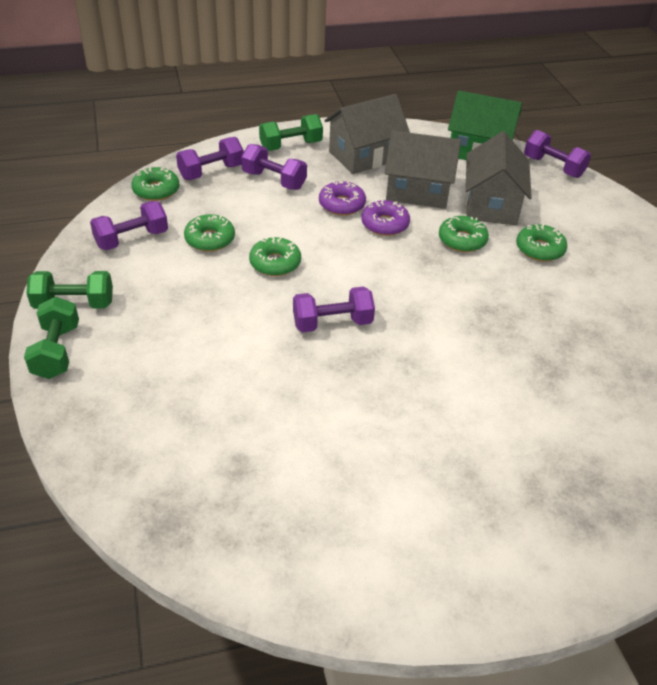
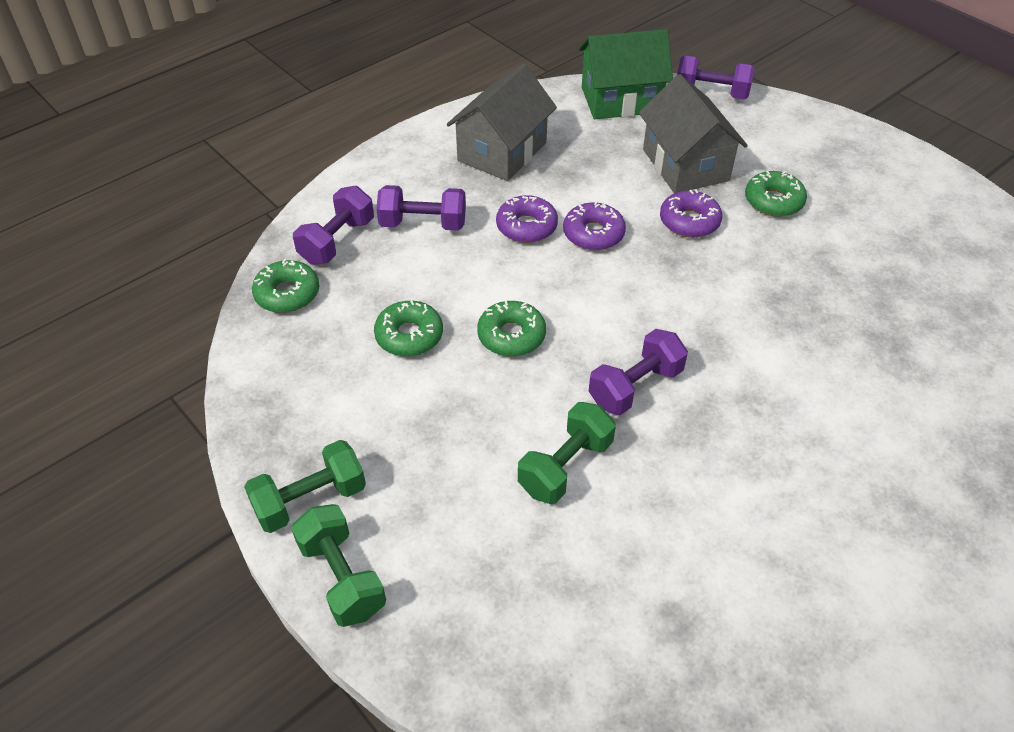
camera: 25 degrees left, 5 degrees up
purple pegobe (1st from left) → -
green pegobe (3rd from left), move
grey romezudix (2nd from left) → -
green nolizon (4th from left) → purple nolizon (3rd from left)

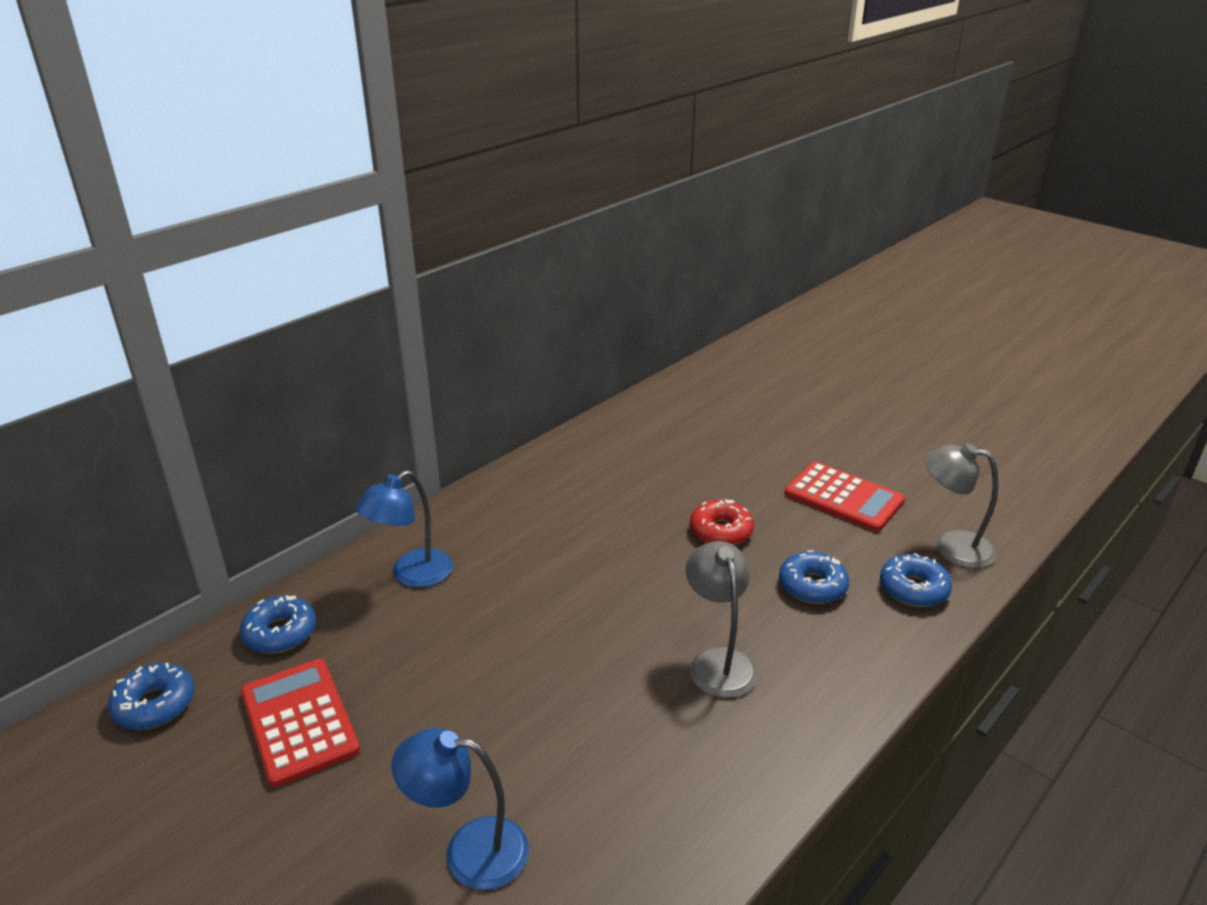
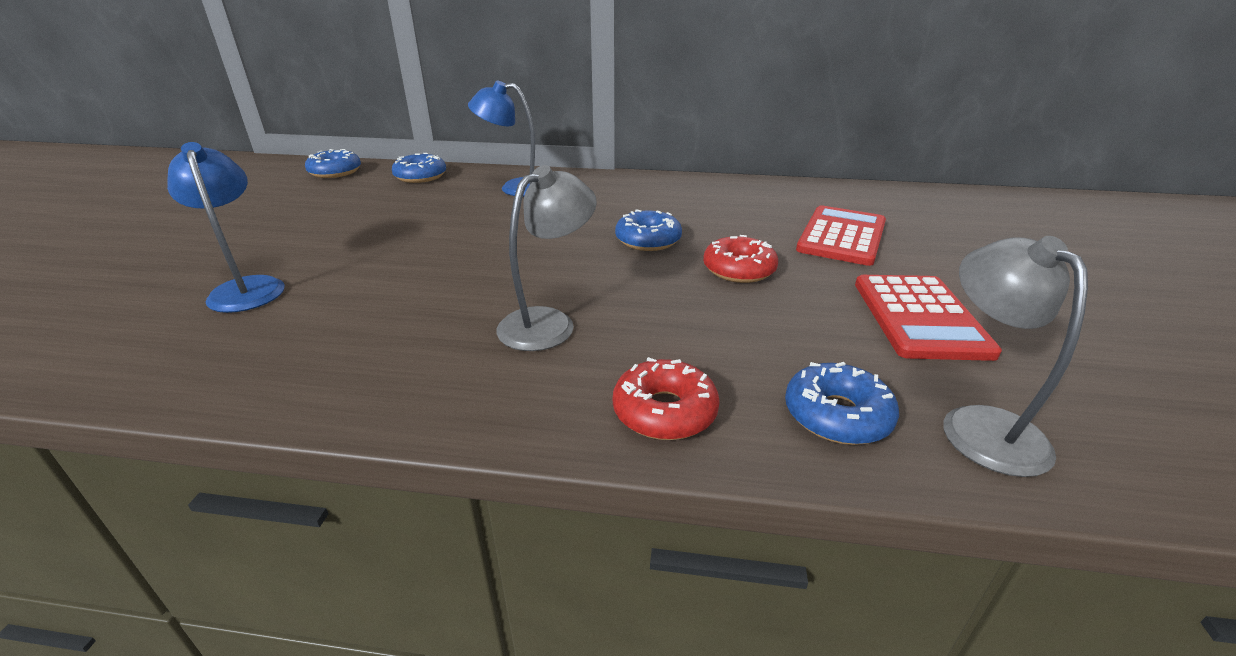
camera: 55 degrees right, 0 degrees up
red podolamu (1st from left), move
blue nolizon (3rd from left), move
- → red nolizon (1st from left)

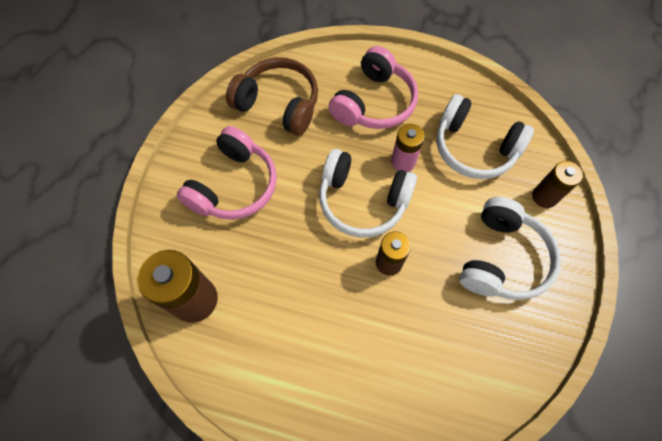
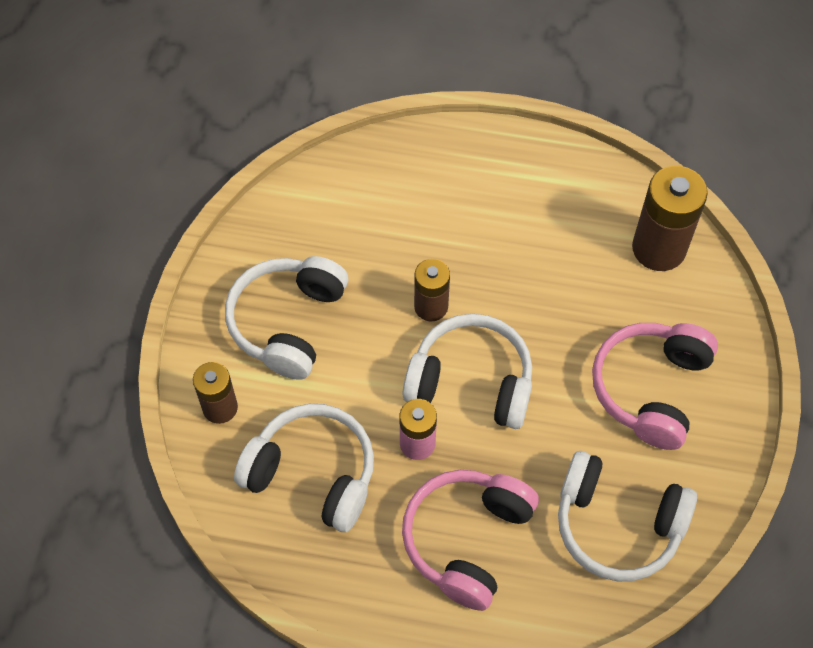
camera: 175 degrees right, 5 degrees down
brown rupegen → white rupegen (4th from left)

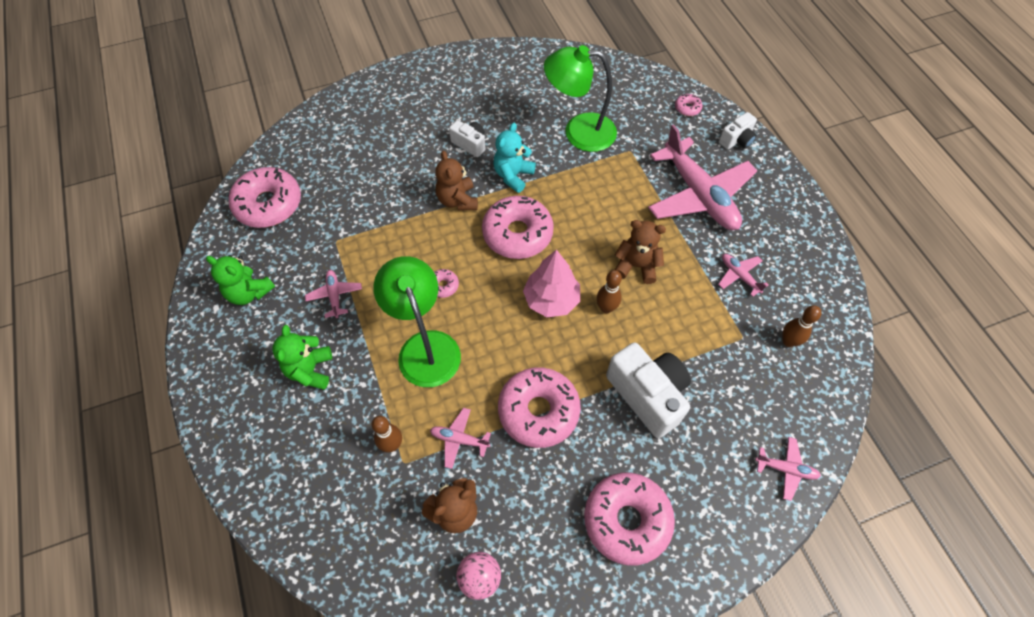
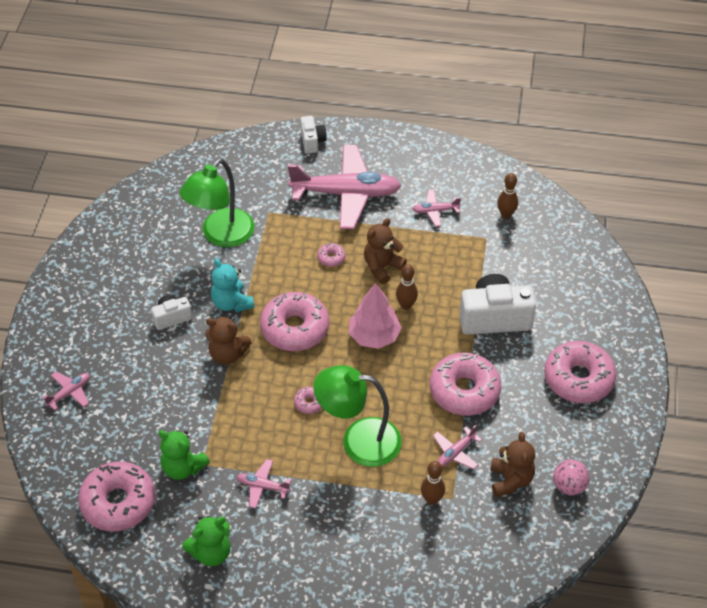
camera: 60 degrees left, 10 degrees down
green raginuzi (2nd from left in the first image) → green raginuzi (1st from left), move
pink nolizon (6th from left in the first image) → pink nolizon (4th from left), move
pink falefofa (5th from left in the first image) → pink falefofa (1st from left), move

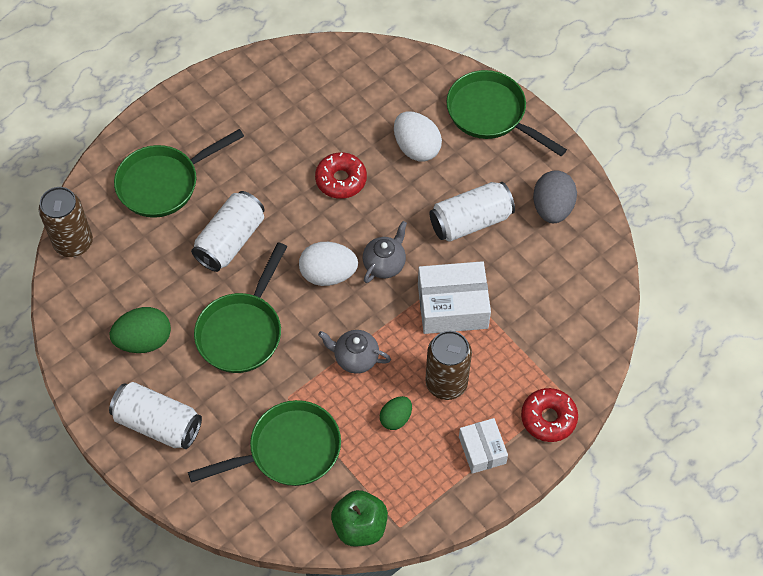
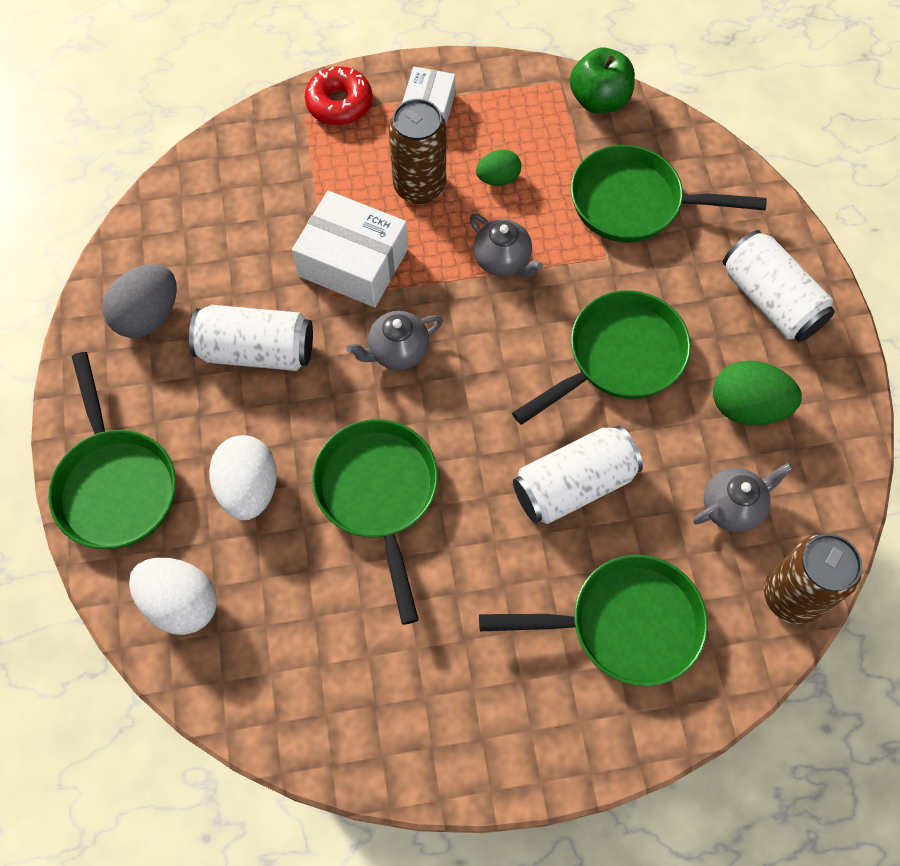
camera: 150 degrees left, 5 degrees up
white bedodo (1st from left), move
red nolizon (1st from left) → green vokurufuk (2nd from left)
- → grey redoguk (3rd from left)

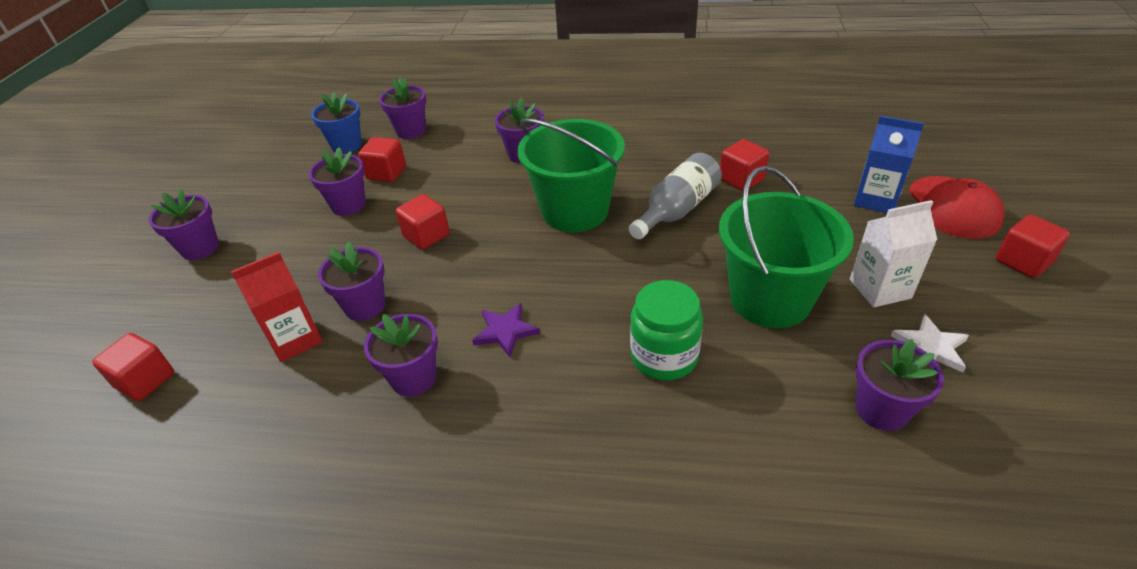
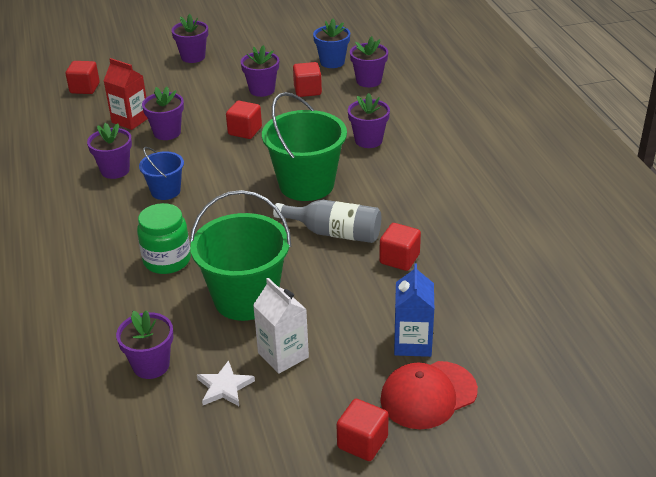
camera: 65 degrees right, 5 degrees down
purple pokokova → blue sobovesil

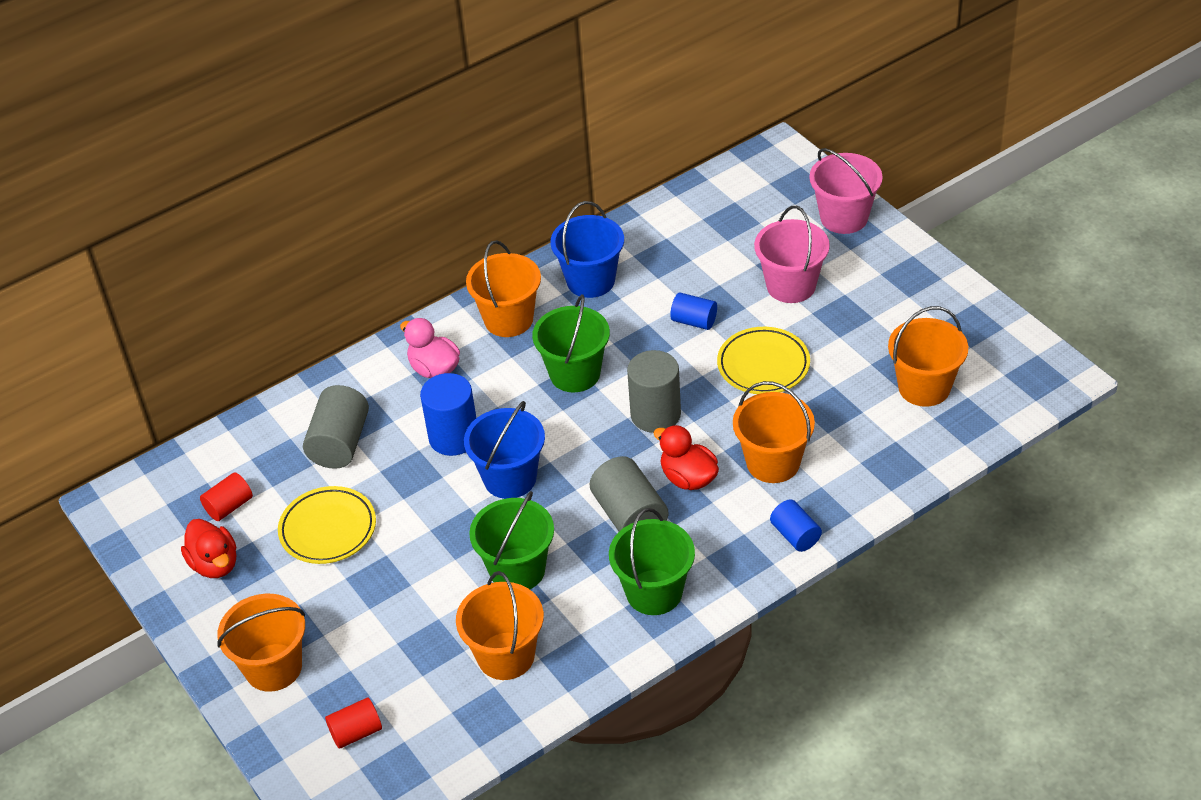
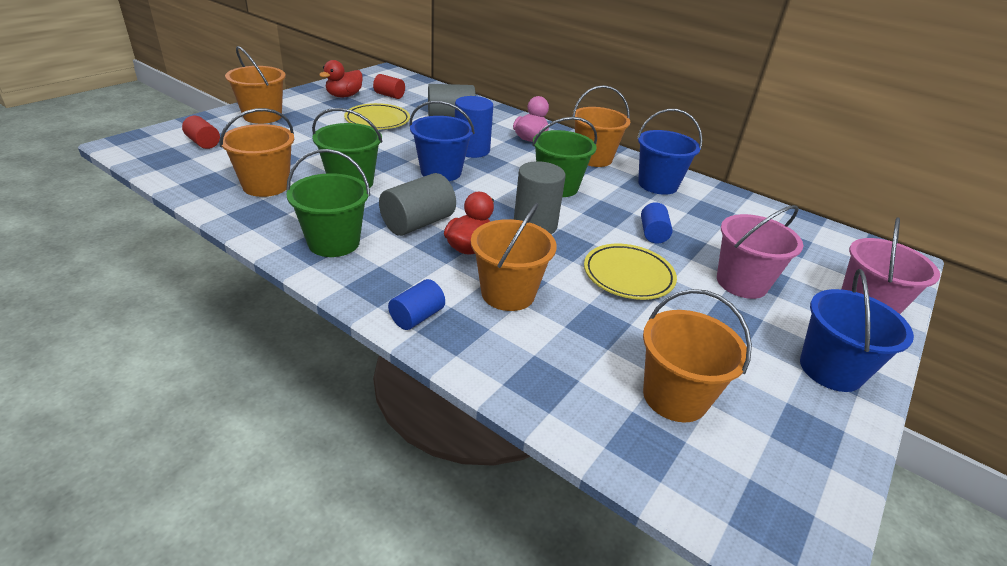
camera: 65 degrees right, 10 degrees down
- → blue sobovesil (3rd from left)

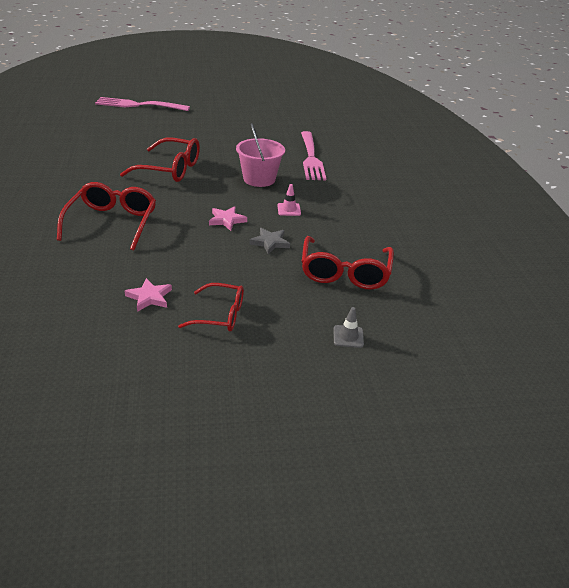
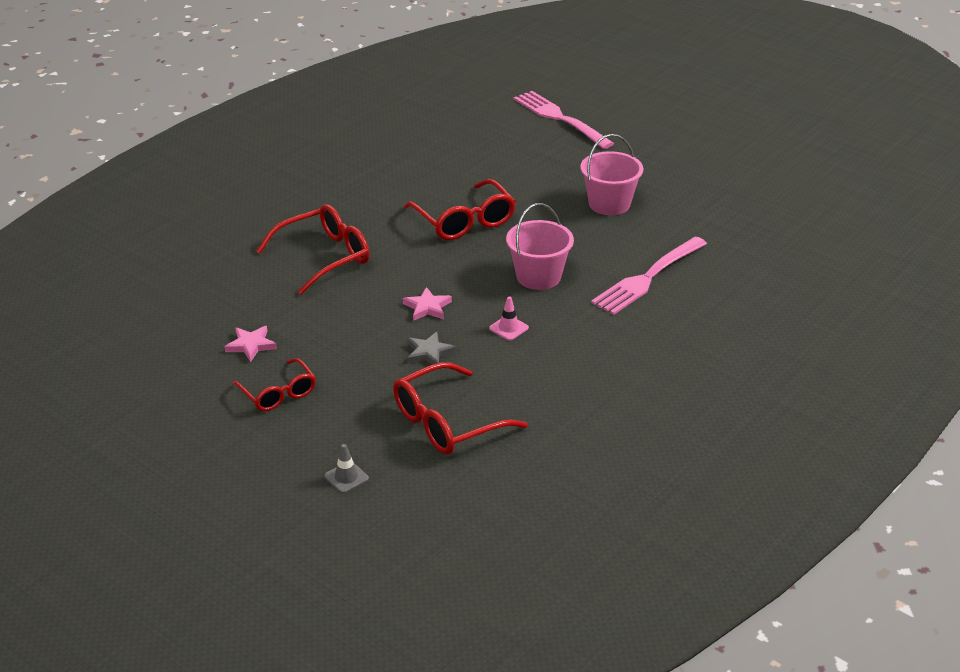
camera: 50 degrees right, 0 degrees up
- → pink sobovesil (2nd from left)

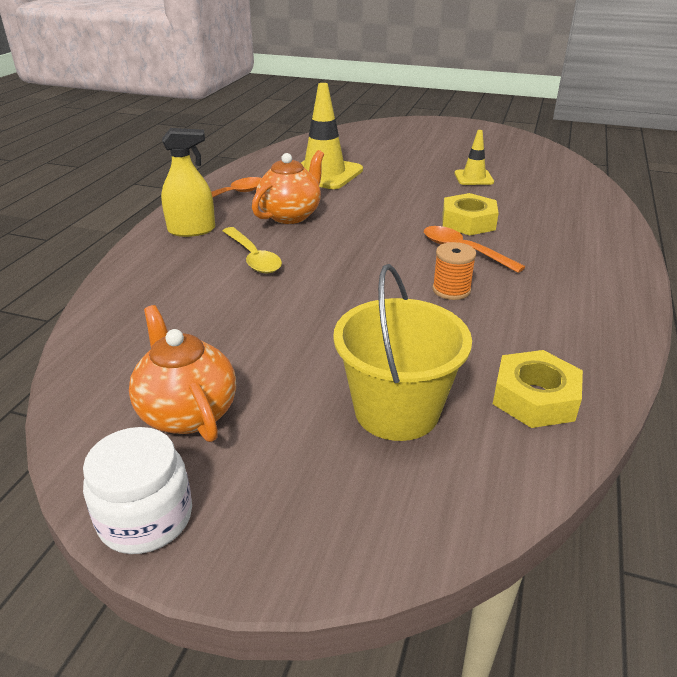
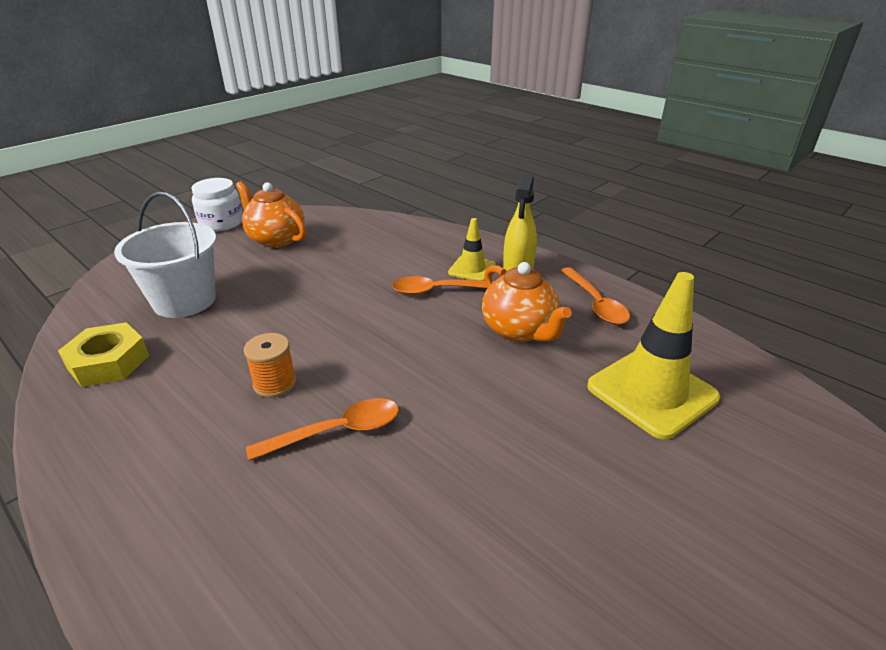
camera: 115 degrees right, 0 degrees up
orange redoguk (1st from left), 135 degrees counterclockwise
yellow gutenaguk → orange gutenaguk (2nd from left)
yellow sobovesil → white sobovesil
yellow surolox (1st from left) → -
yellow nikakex (2nd from left in the first image) → yellow nikakex (1st from left), move

